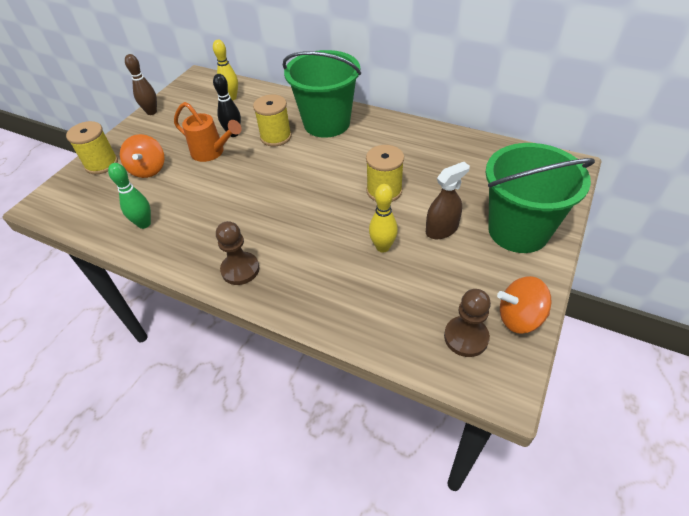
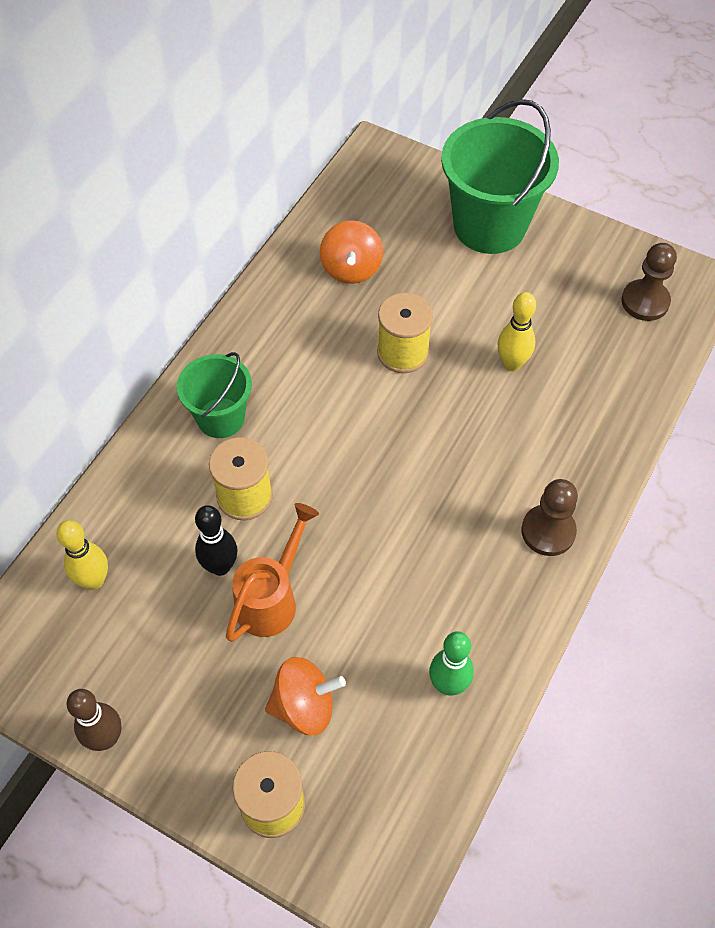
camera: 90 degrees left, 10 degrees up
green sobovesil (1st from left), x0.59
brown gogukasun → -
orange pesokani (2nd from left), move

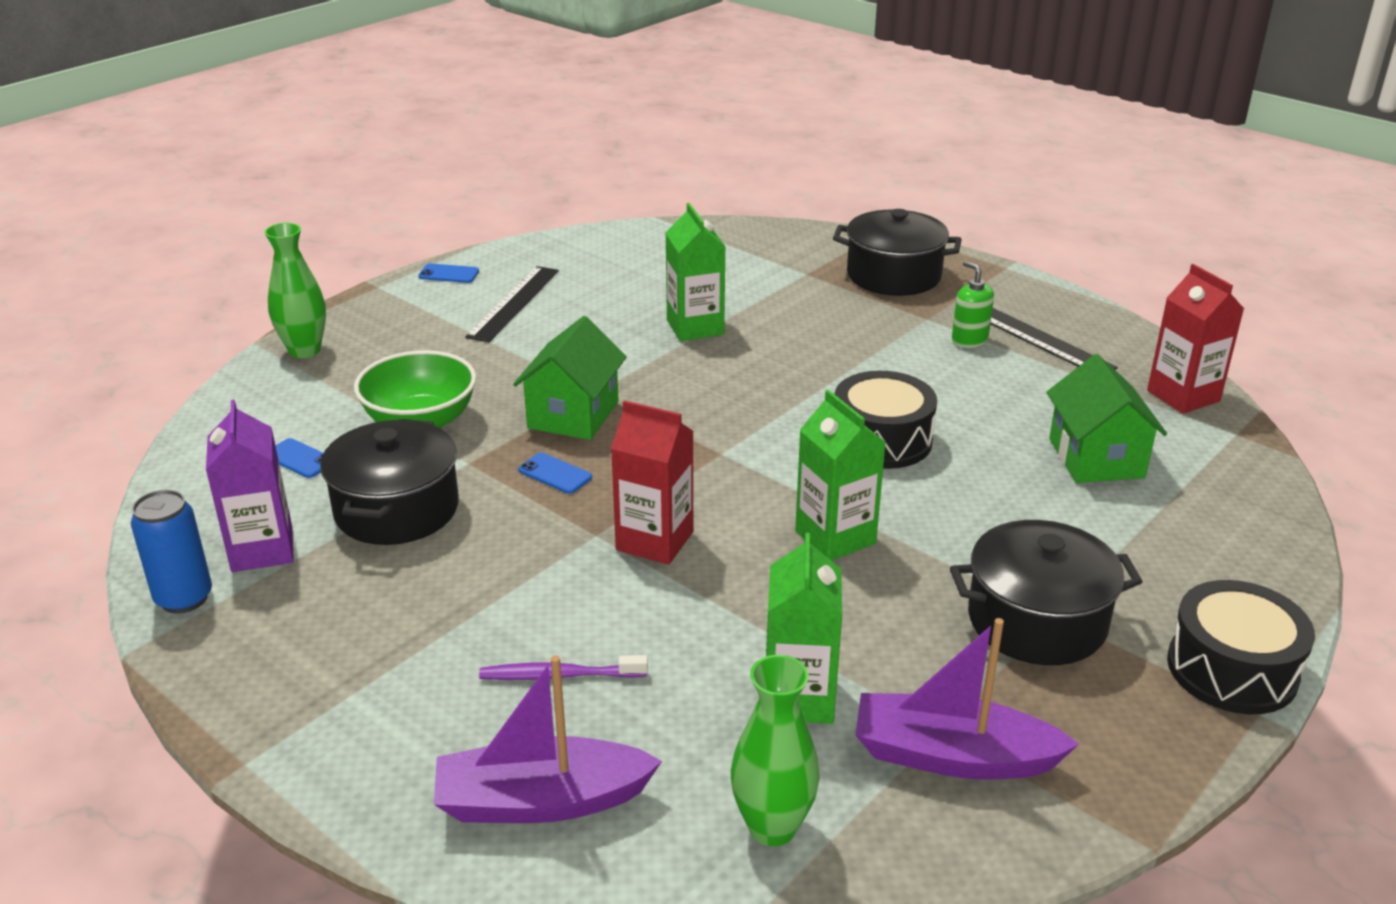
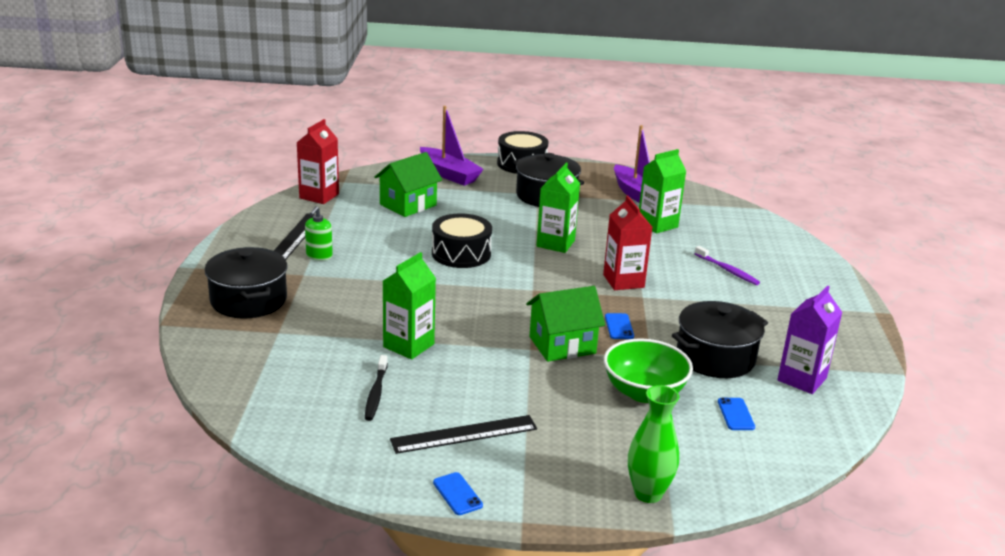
camera: 130 degrees left, 5 degrees down
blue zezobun → -
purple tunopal (1st from left), move
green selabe (2nd from left) → -
- → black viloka

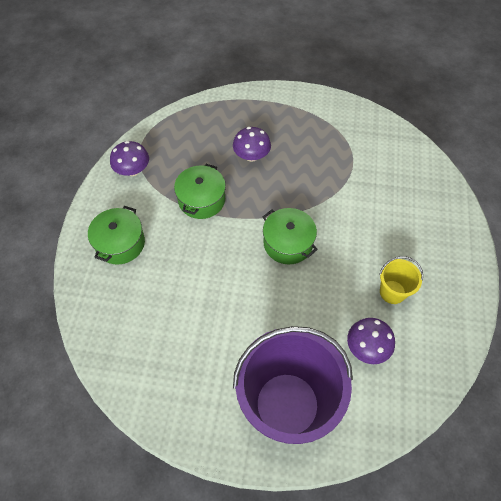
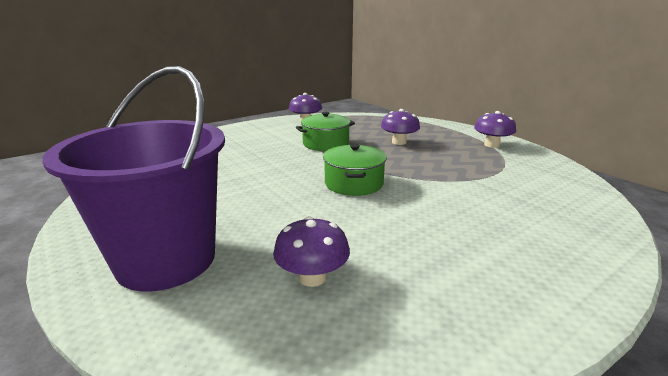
camera: 45 degrees right, 35 degrees down
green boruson (1st from left) → -
yellow sobovesil → -
- → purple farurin (4th from left)

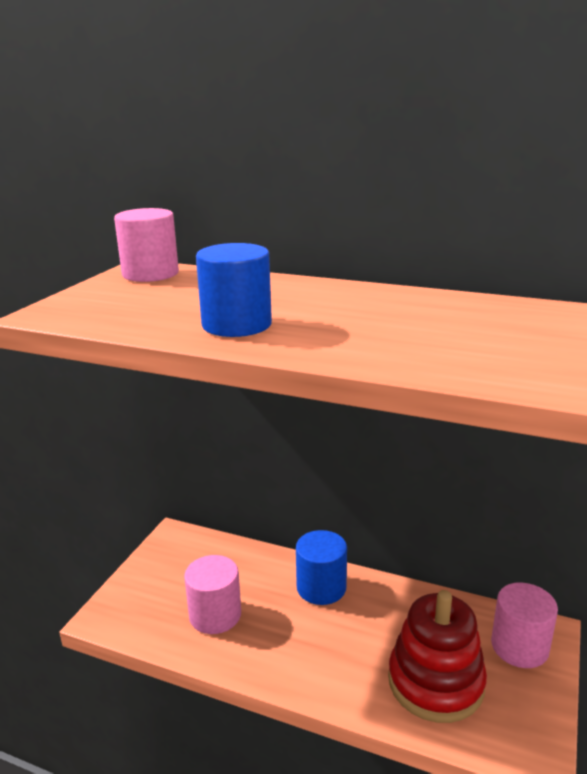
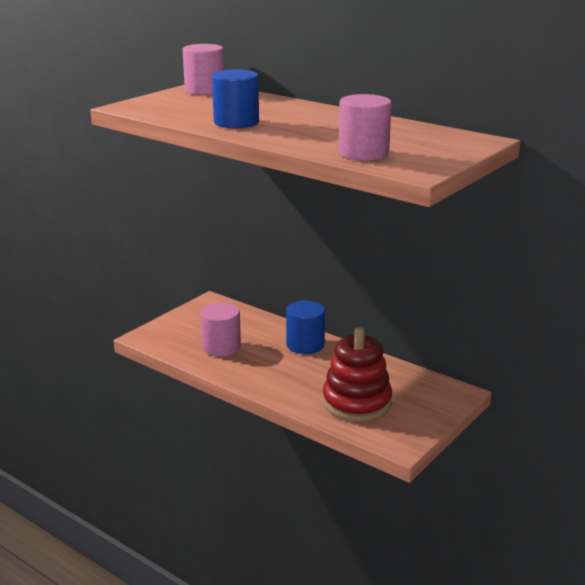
camera: 15 degrees right, 0 degrees up
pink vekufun (3rd from left), move

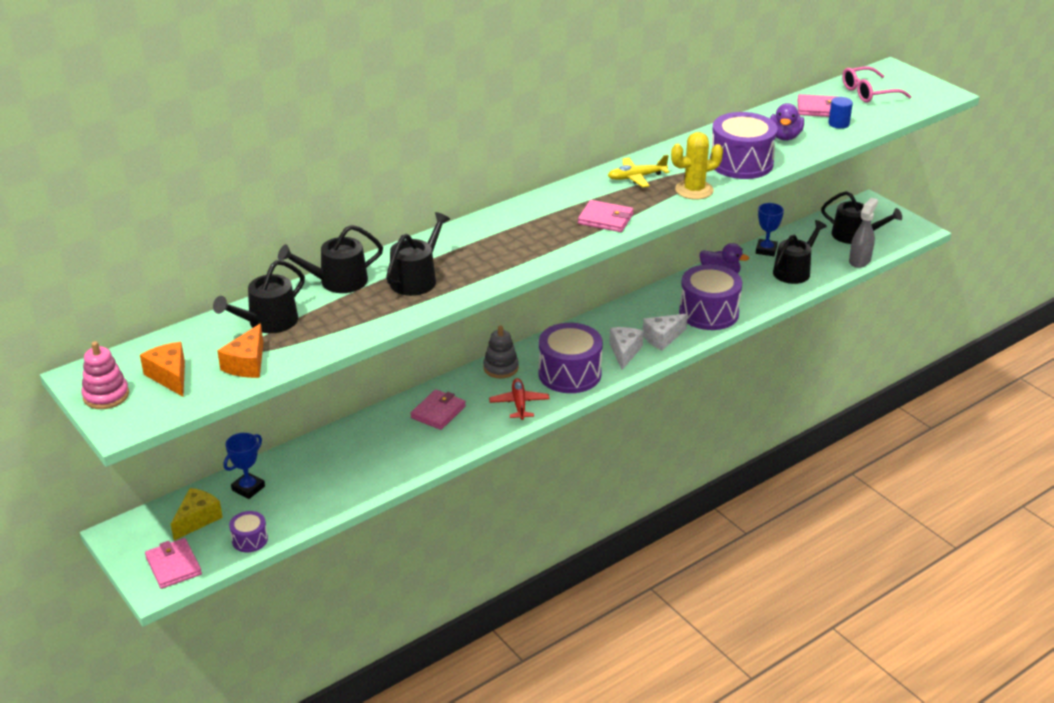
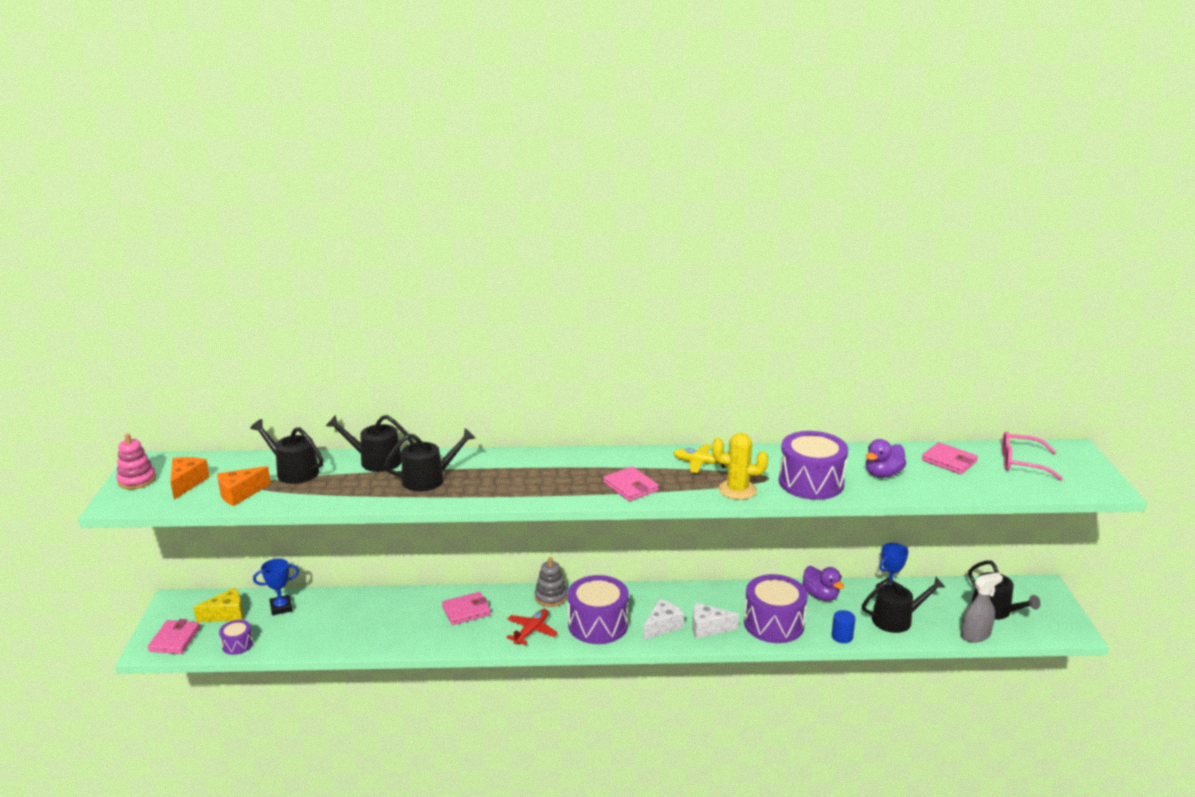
camera: 35 degrees right, 10 degrees down
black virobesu (1st from left), 45 degrees clockwise
blue vekufun, move

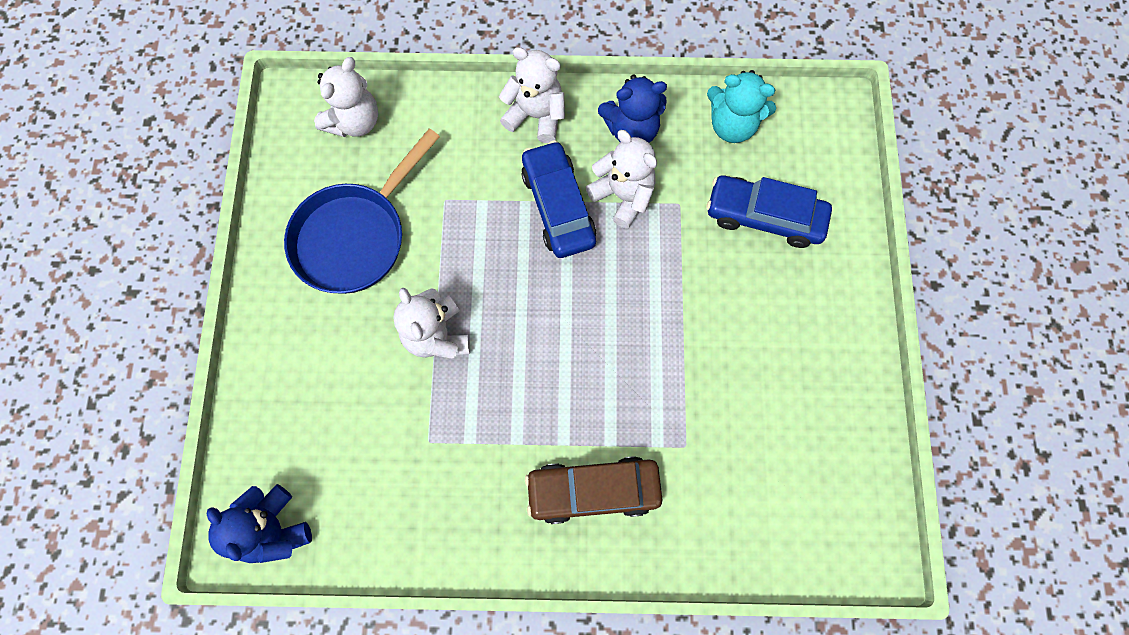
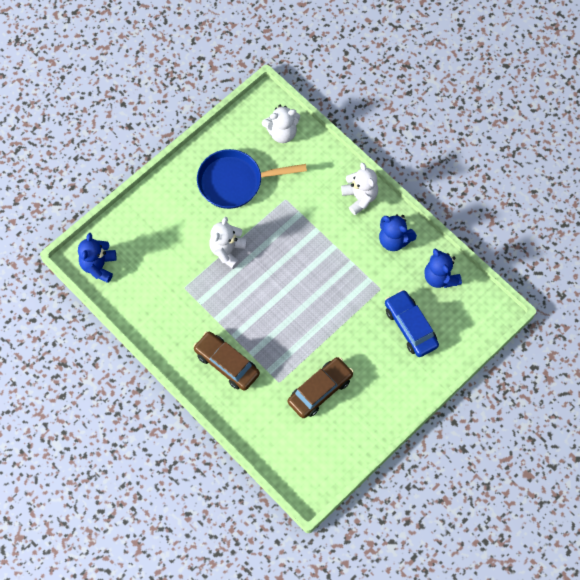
camera: 45 degrees right, 5 degrees down
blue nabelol (1st from left) → -
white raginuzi (4th from left) → -
turquoise raginuzi → blue raginuzi (3rd from left)
- → brown nabelol (2nd from left)

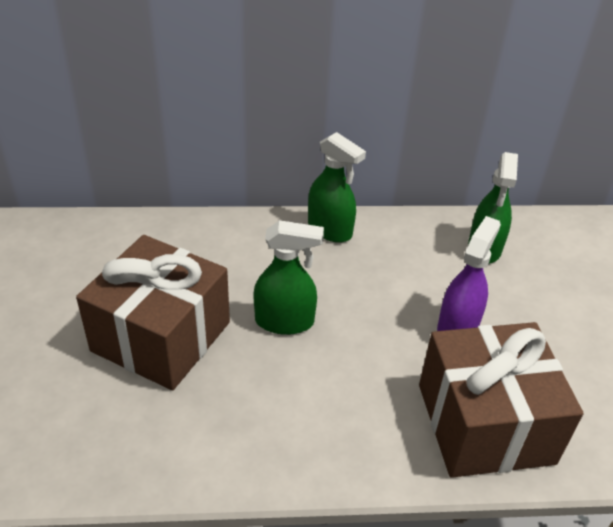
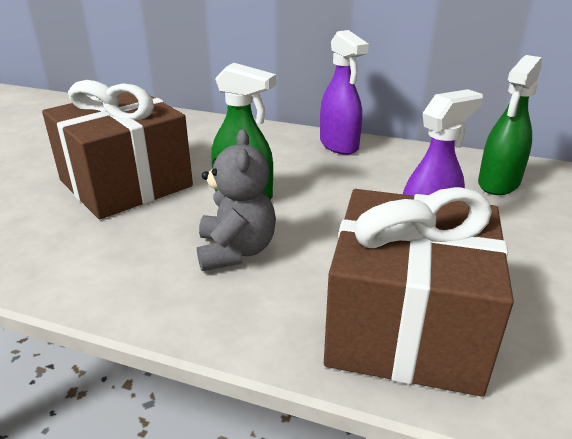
camera: 25 degrees right, 10 degrees down
green gogukasun (2nd from left) → purple gogukasun (1st from left)
- → grey raginuzi

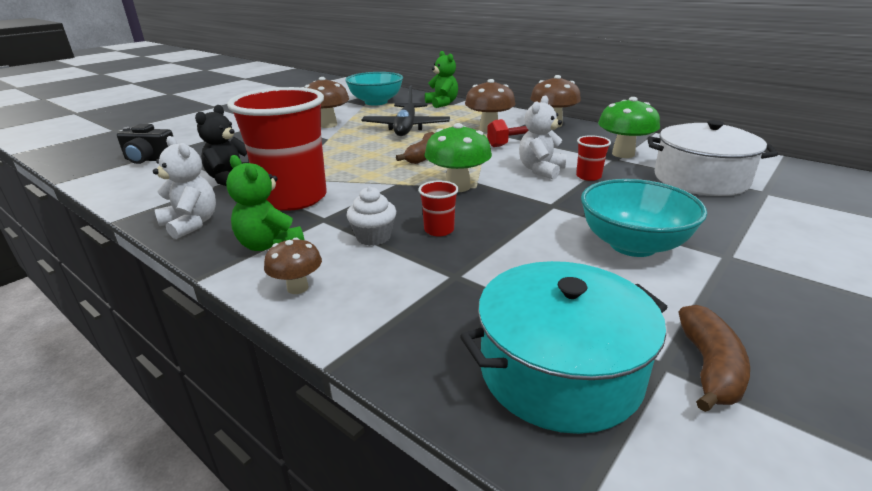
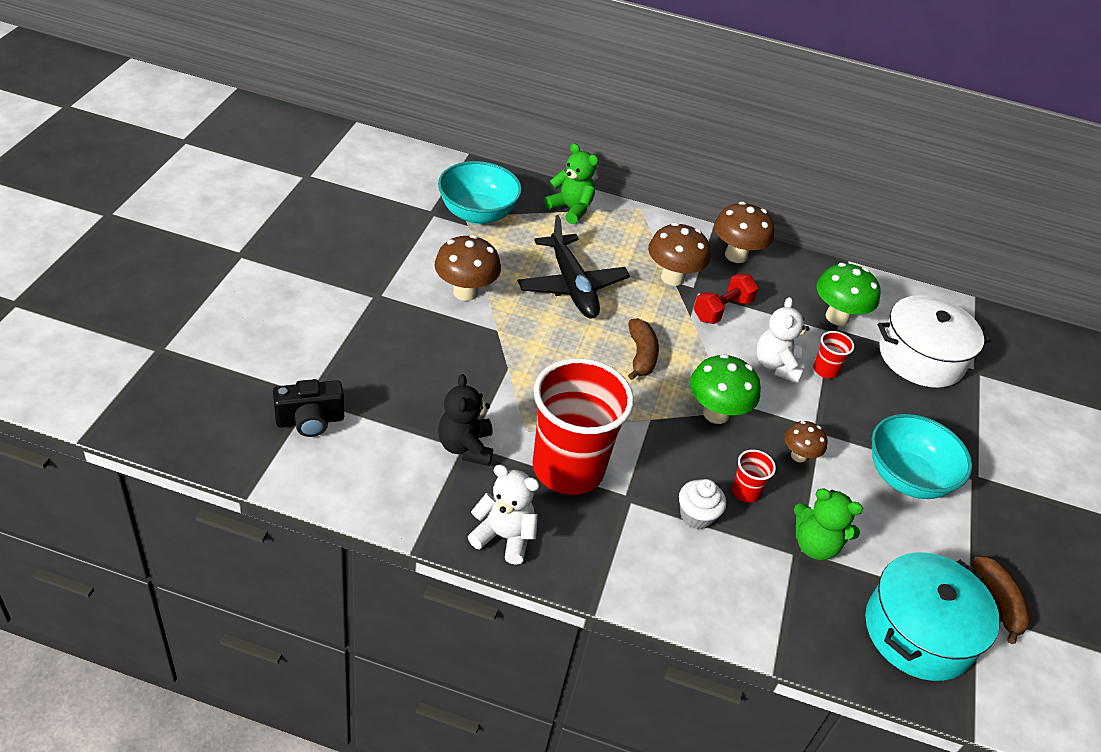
camera: 30 degrees left, 15 degrees up
green raginuzi (1st from left in the first image) → green raginuzi (2nd from left), move
brown farurin (1st from left in the first image) → brown farurin (4th from left), move

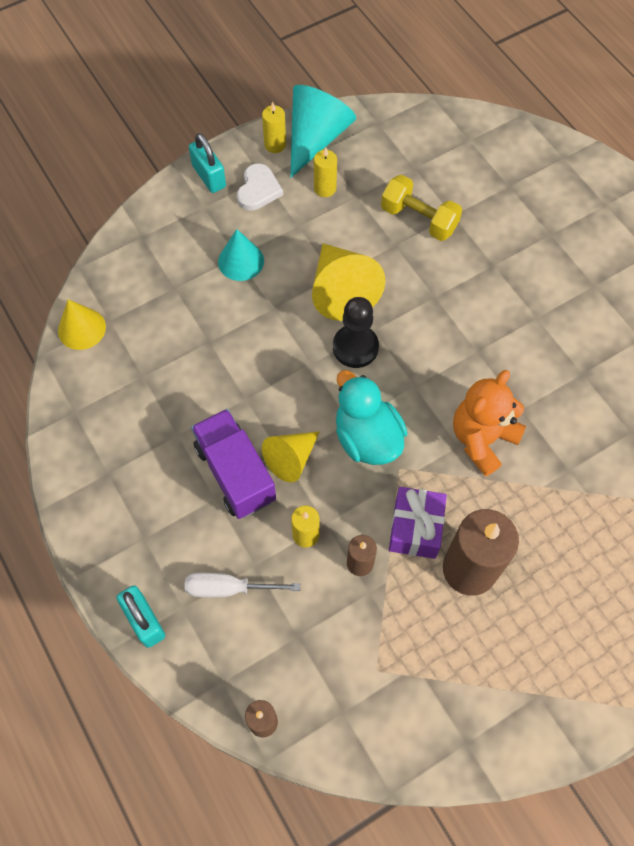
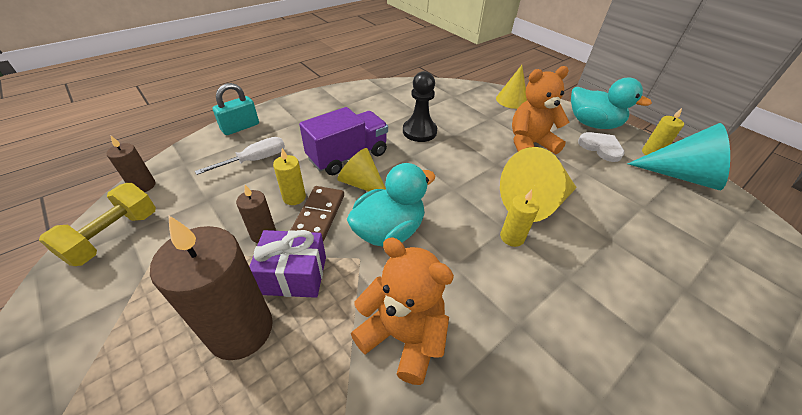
camera: 80 degrees right, 20 degrees down
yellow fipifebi (1st from left in the first image) → yellow fipifebi (2nd from left), move
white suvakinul, 60 degrees clockwise
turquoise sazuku (2nd from left) → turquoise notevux (2nd from left)
turquoise fipifebi (1st from left) → orange raginuzi (2nd from left)
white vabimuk, 135 degrees counterclockwise
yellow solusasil (3rd from left in the first image) → yellow solusasil (2nd from left), move
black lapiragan, move
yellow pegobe, move
- → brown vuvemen

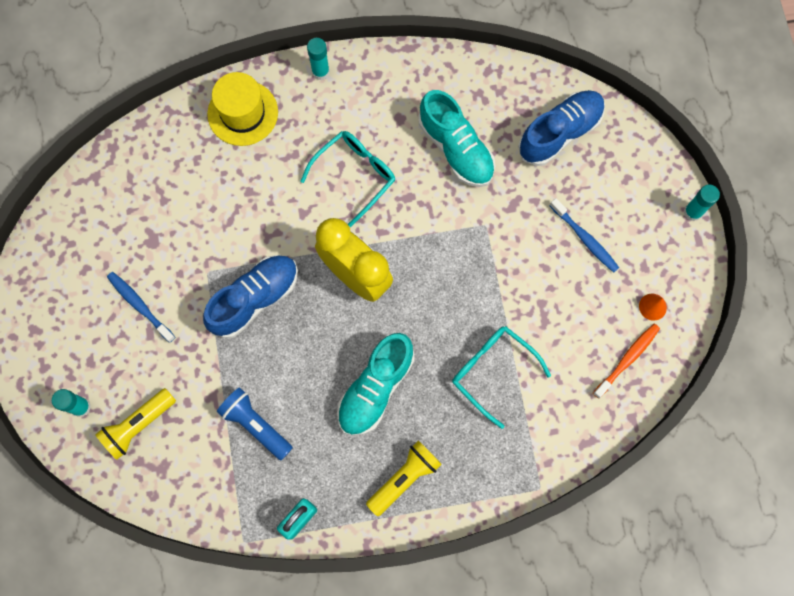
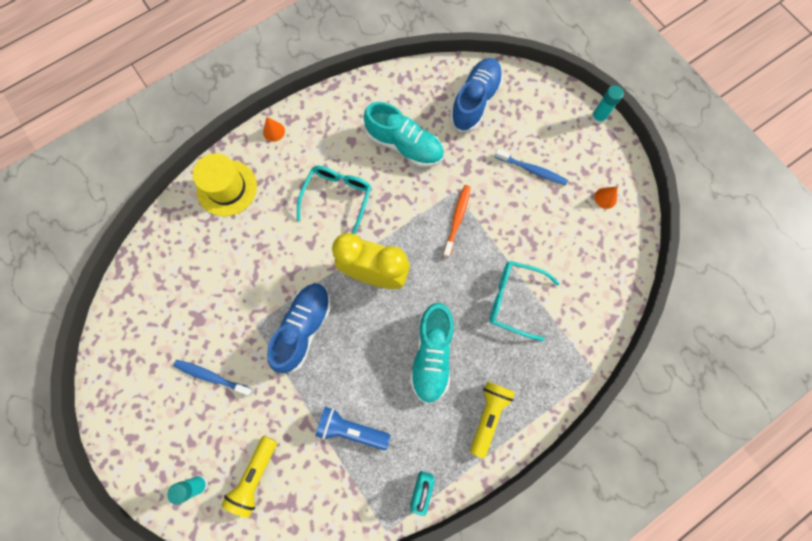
camera: 25 degrees left, 0 degrees up
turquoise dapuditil (2nd from left) → orange fipifebi (1st from left)
orange viloka, move

